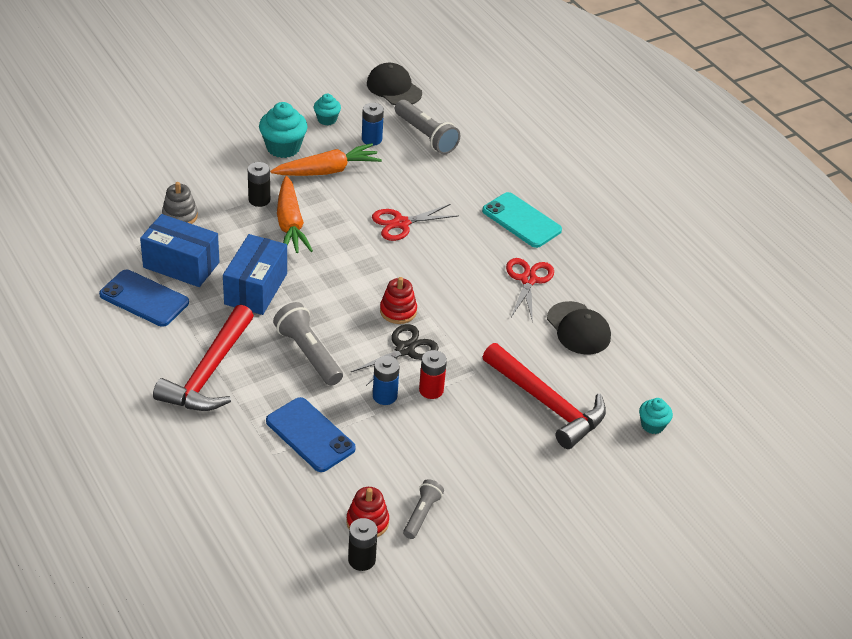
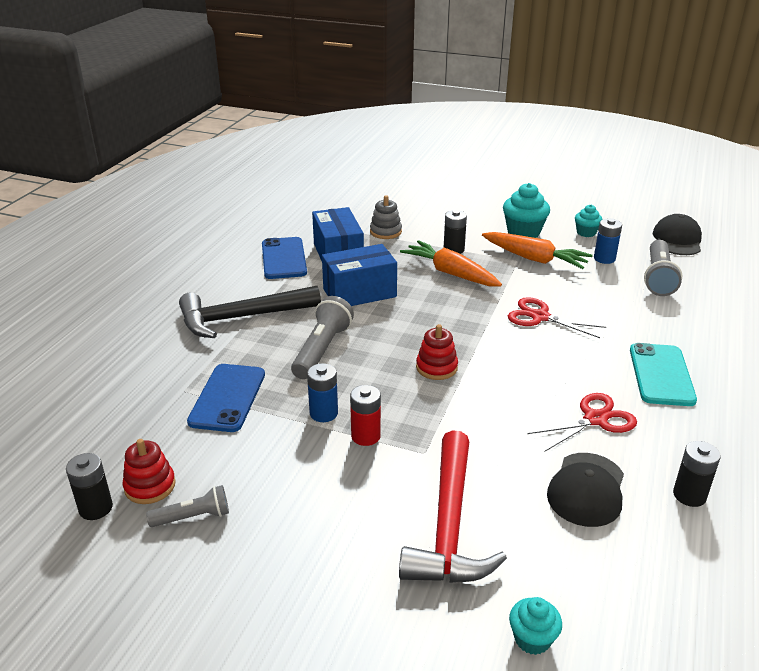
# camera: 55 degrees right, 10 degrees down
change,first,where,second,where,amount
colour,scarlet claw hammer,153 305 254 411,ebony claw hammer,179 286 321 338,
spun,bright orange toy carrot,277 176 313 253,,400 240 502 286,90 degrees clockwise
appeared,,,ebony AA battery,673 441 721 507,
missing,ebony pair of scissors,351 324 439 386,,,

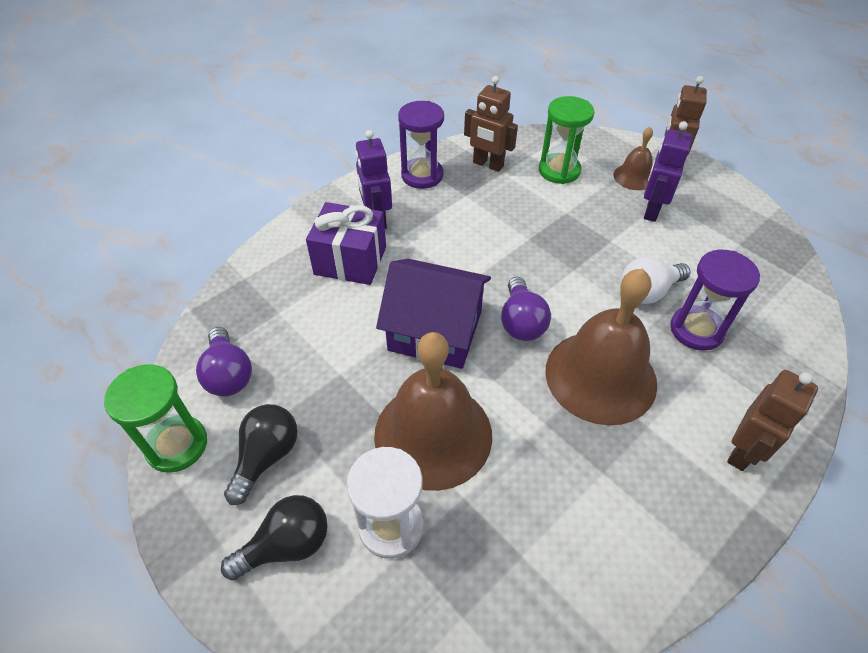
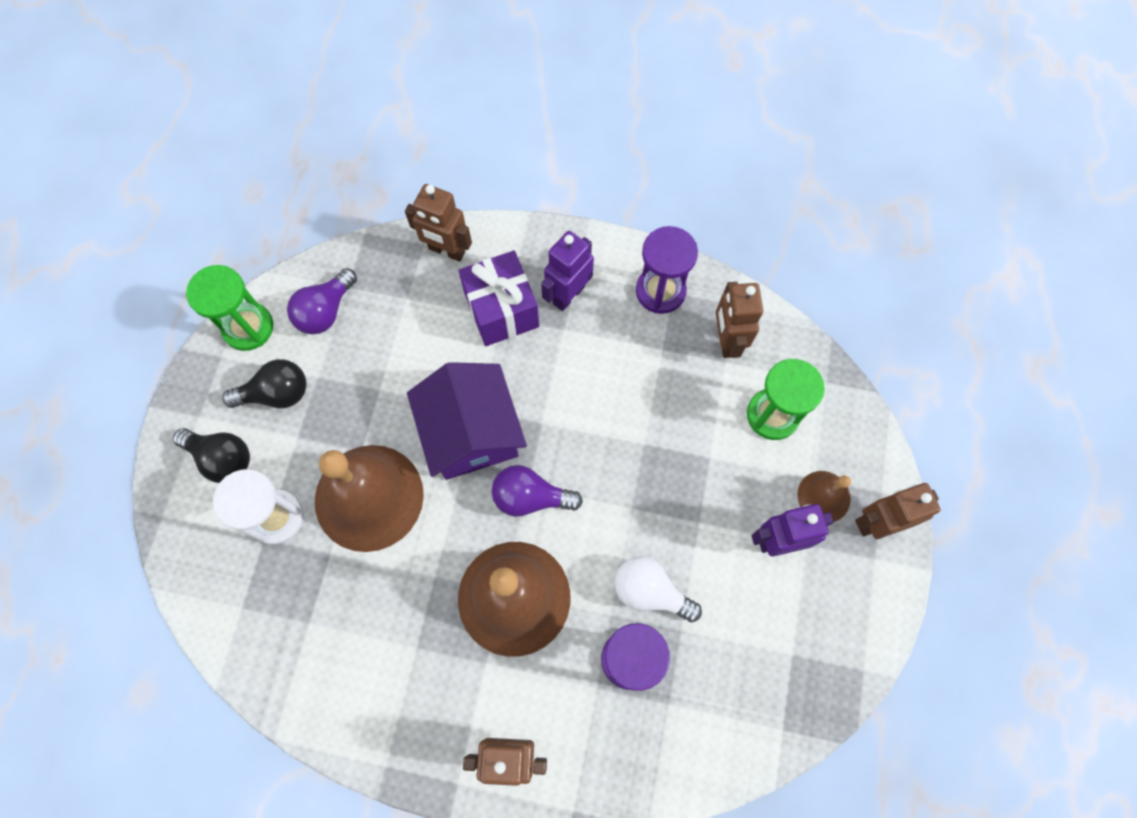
# camera: 55 degrees right, 20 degrees up
change,first,where,second,where,amount
appeared,,,dark brown robot figure,405 184 472 262,
spun,violet bulb,501 277 551 341,,492 465 583 517,45 degrees clockwise

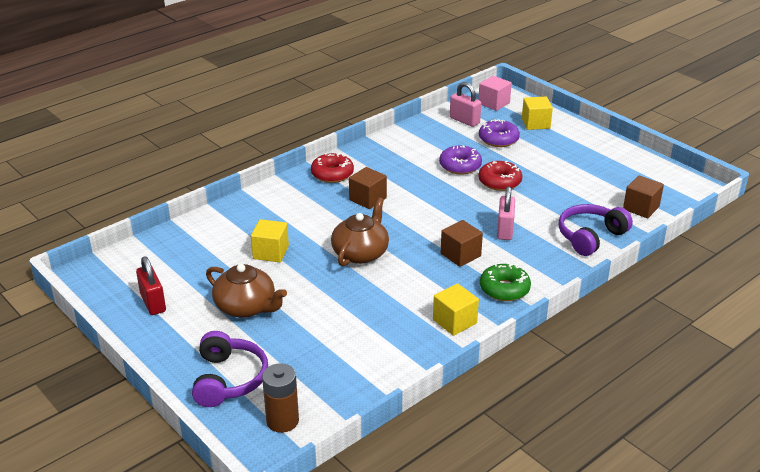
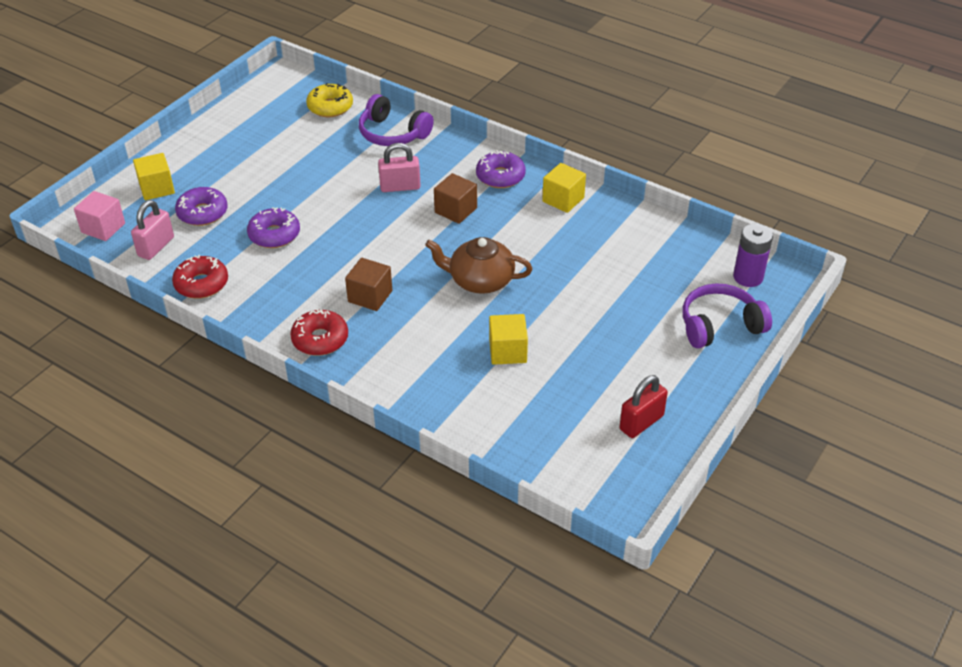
# camera: 105 degrees left, 10 degrees up
change,first,where,second,where,amount
relocated,scarlet doughnut,479 161 522 191,,172 255 228 299,
exchanged,dark brown block,623 175 664 218,yellow doughnut,306 83 353 117,
colour,green doughnut,480 263 531 301,violet doughnut,476 150 526 188,
colour,dark brown AA battery,262 363 299 433,violet AA battery,733 224 773 287,
missing,dark brown china teapot,206 264 287 317,,,

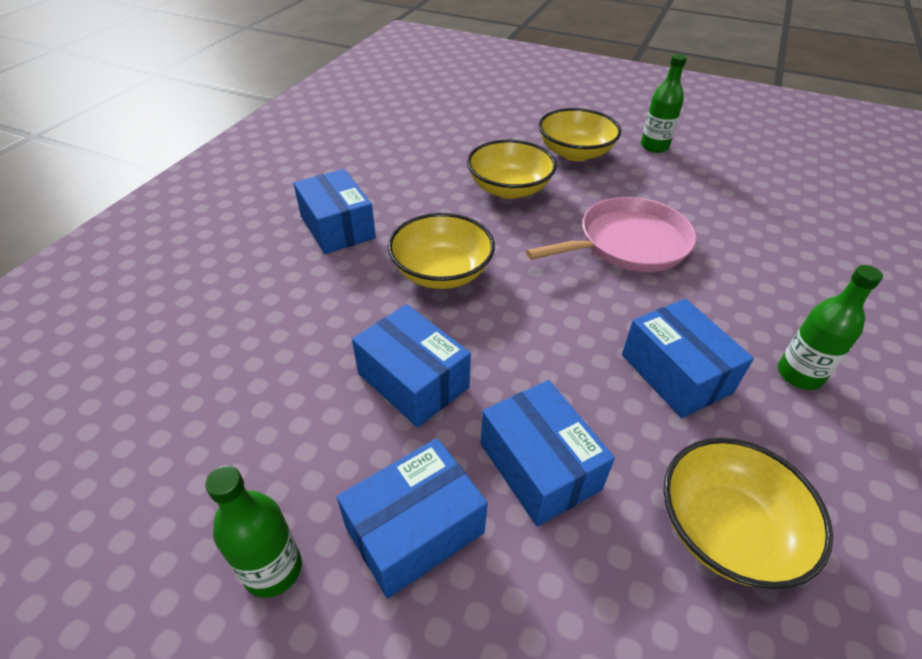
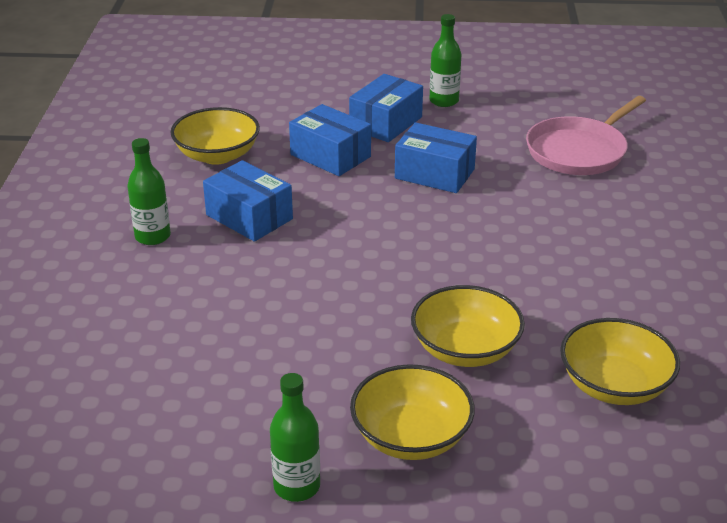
# camera: 160 degrees right, 10 degrees down
change,first,where,second,where,amount
relocated,rosy frying pan,526 197 697 272,,526 96 646 175,
relocated,yellow serving bowl,388 213 495 289,,560 318 680 405,
missing,cobalt parcel,293 169 376 254,,,

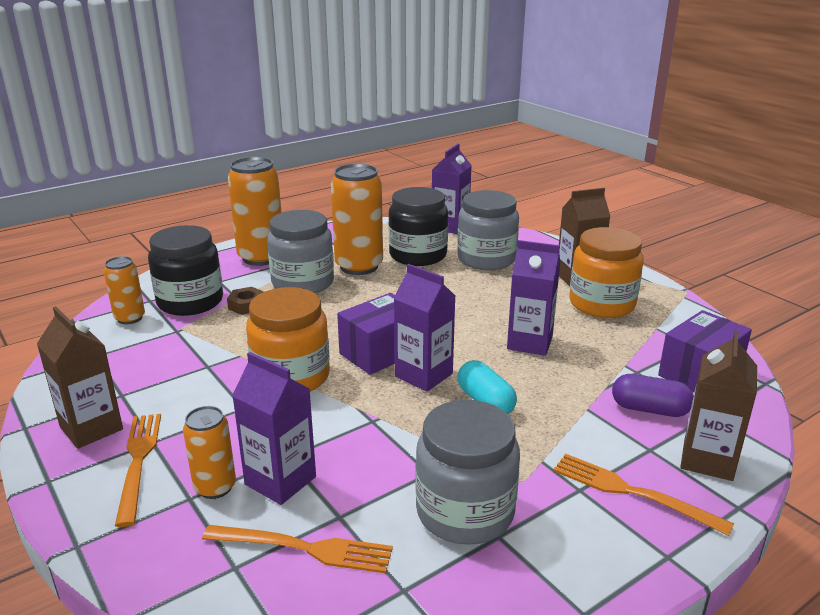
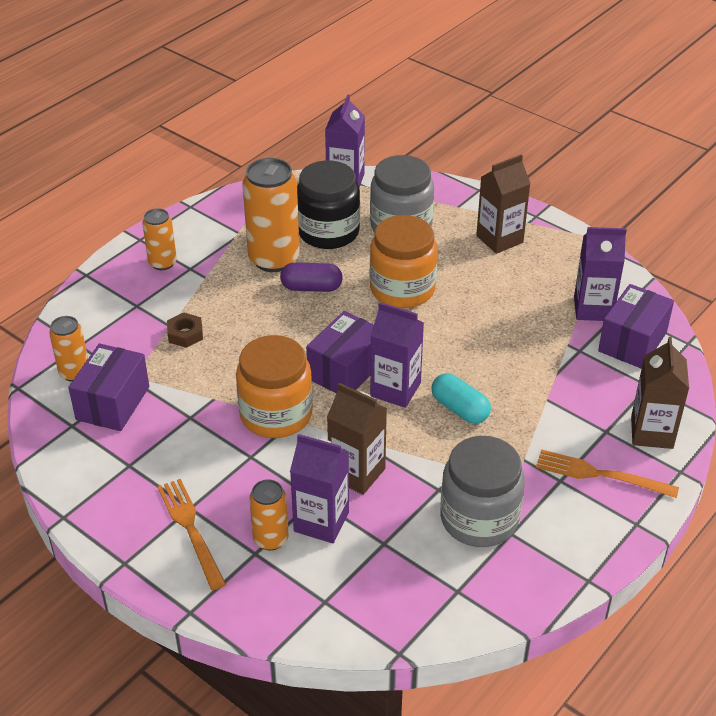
# camera: 15 degrees left, 15 degrees up
change,first,where,second,where,amount
appeared,,,violet parcel,68 344 149 431,
size,bright orange tin,228 157 282 266,,142 208 177 270,x0.55
relocated,violet capsule,612 374 694 417,,280 262 343 292,
relocated,dark brown juice carton,37 306 123 449,,327 383 387 495,
relocated,bright orange jar,569 227 644 318,,370 215 438 308,
relocated,violet juice carton,507 240 560 356,,574 227 627 321,
missing,ebony jar,148 225 223 316,,,
missing,bright orange fork,202 525 393 574,,,
missing,grey jar,267 210 334 293,,,

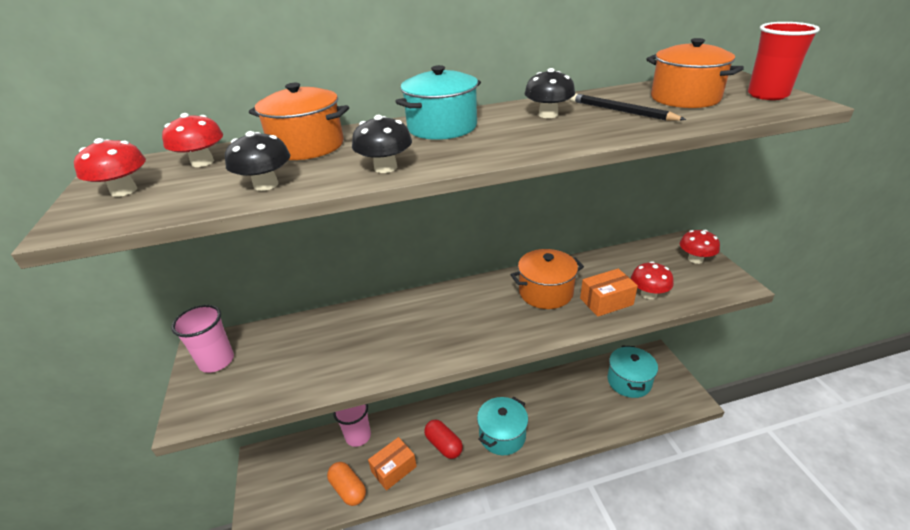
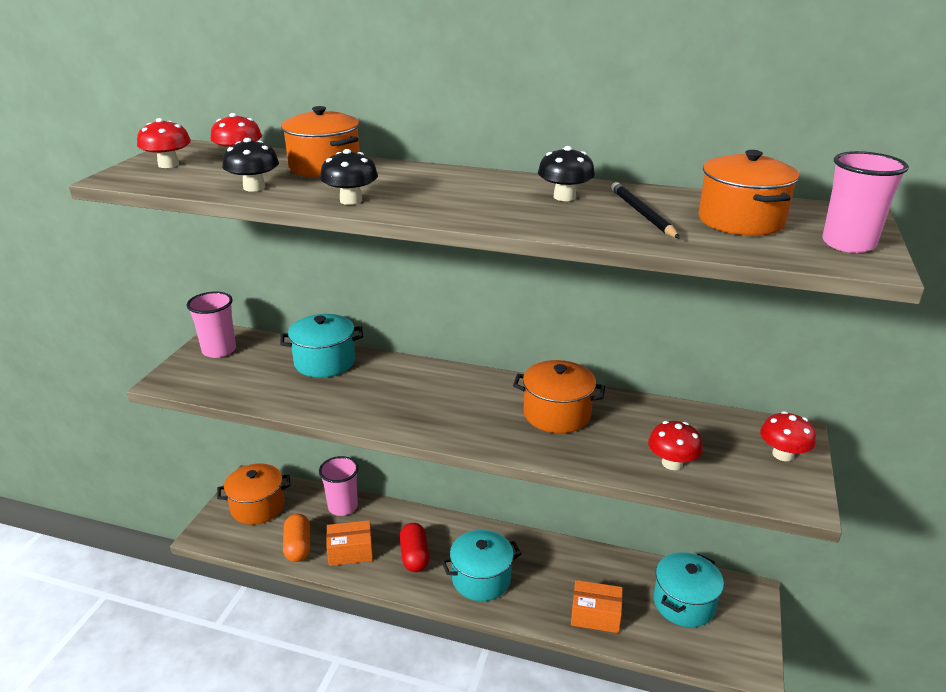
# camera: 30 degrees right, 5 degrees down
change,first,where,second,where,amount
appeared,,,bright orange stockpot,217 464 291 525,
relocated,teal stockpot,395 65 481 140,,280 314 363 378,
relocated,bright orange parcel,580 269 638 317,,571 580 623 633,
colour,scarlet cup,748 22 820 100,rosy cup,822 151 909 253,

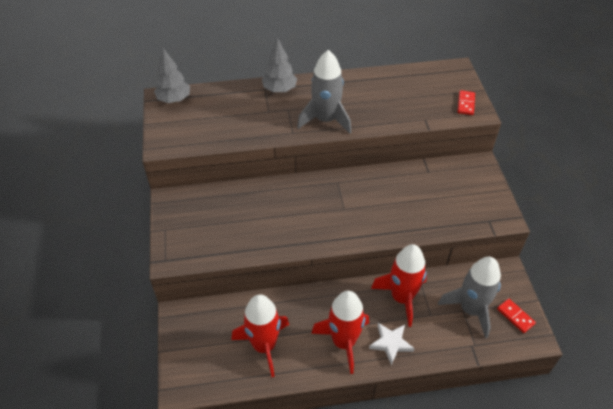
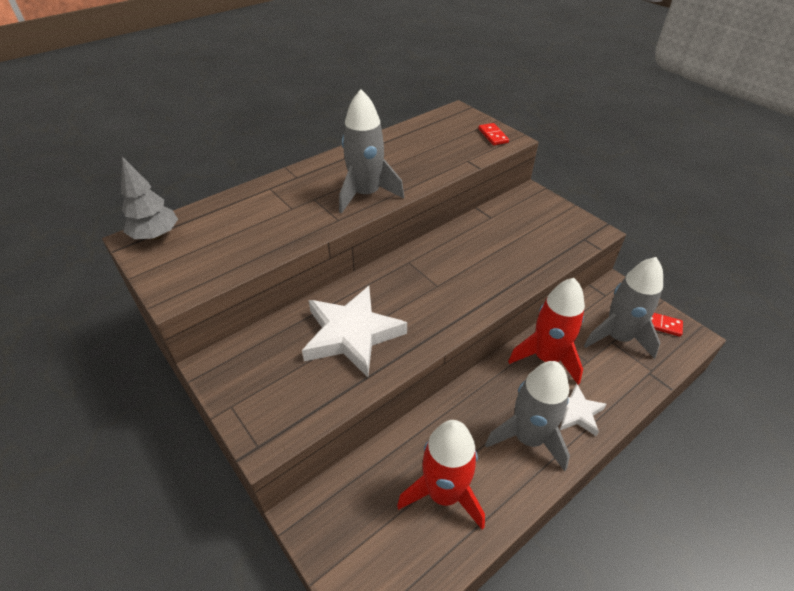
# camera: 30 degrees left, 5 degrees down
change,first,where,second,where,amount
appeared,,,snow-white star shape,302 286 407 377,
colour,scarlet toy rocket,311 291 369 374,grey toy rocket,485 361 570 472,
missing,grey fir tree,262 38 297 93,,,

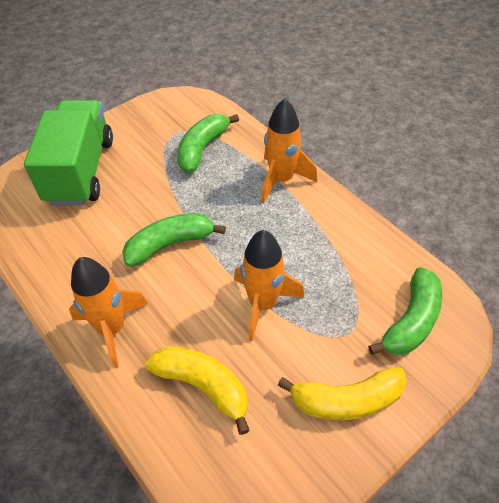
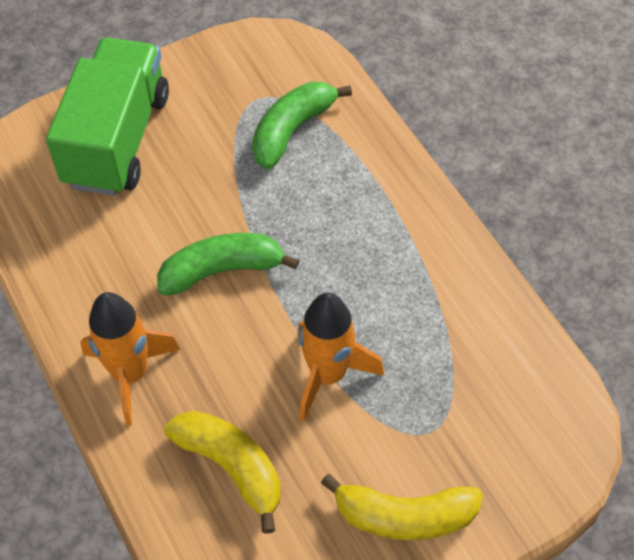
# camera: 10 degrees right, 5 degrees up
change,first,where,second,where,amount
missing,bright orange toy rocket,261 98 317 203,,,
missing,green banana fruit,368 267 442 355,,,

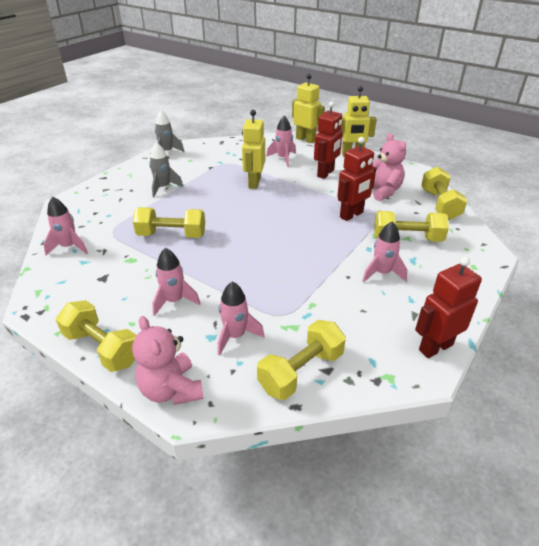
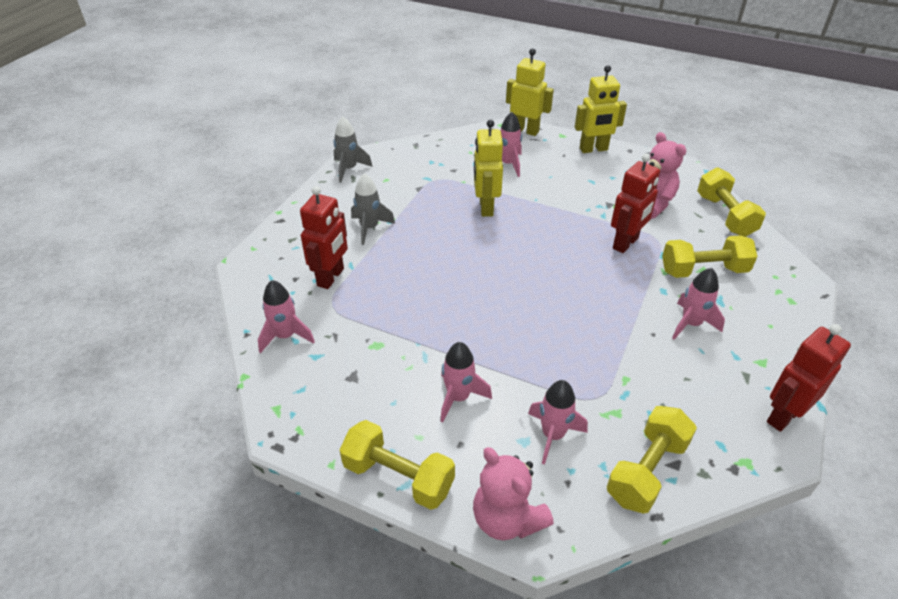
# camera: 10 degrees left, 5 degrees up
change,first,where,second,where,amount
relocated,scarlet robot figure,314 102 343 179,,300 186 348 289,
missing,yellow dumbbell,133 207 205 238,,,

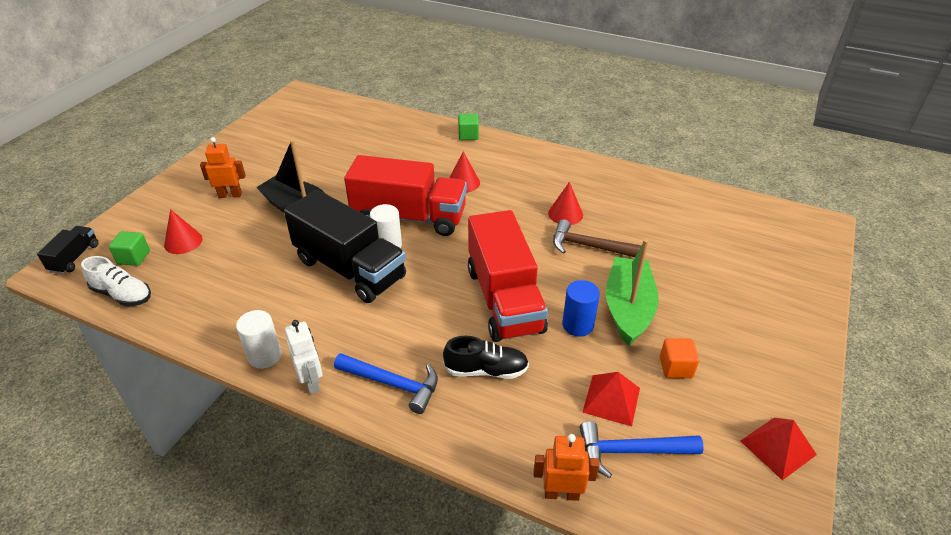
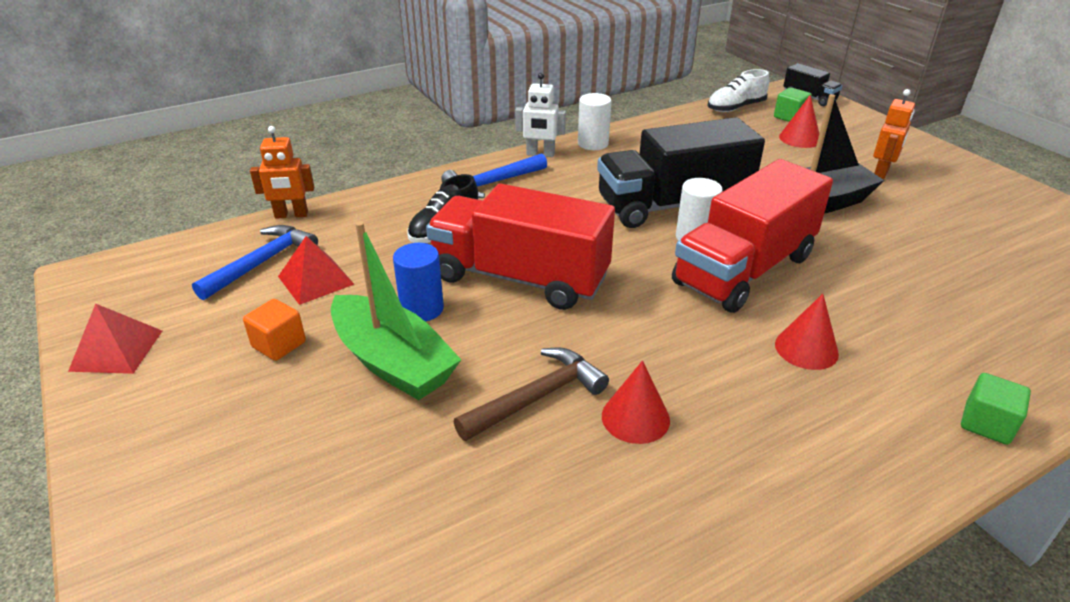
# camera: 125 degrees right, 5 degrees down
change,first,where,second,where,amount
spun,bright orange robot figure,534 434 600 501,,250 126 314 219,45 degrees clockwise

